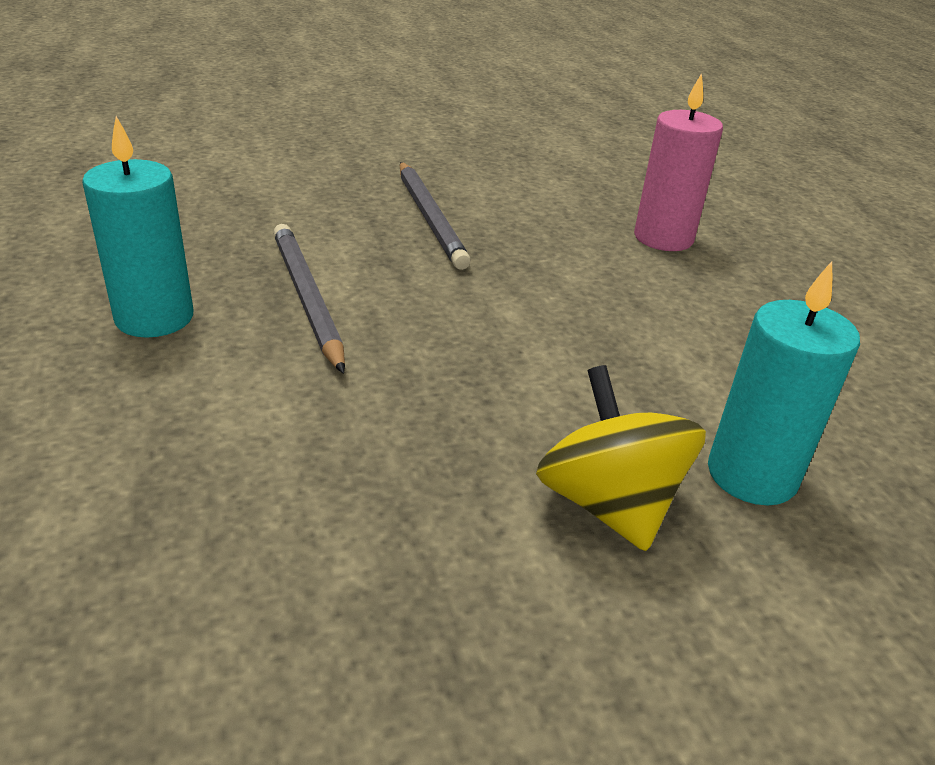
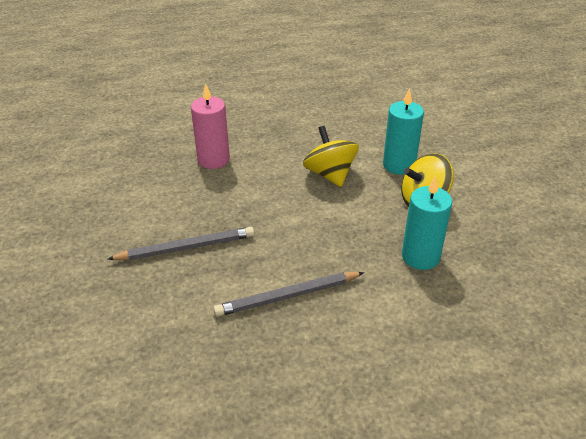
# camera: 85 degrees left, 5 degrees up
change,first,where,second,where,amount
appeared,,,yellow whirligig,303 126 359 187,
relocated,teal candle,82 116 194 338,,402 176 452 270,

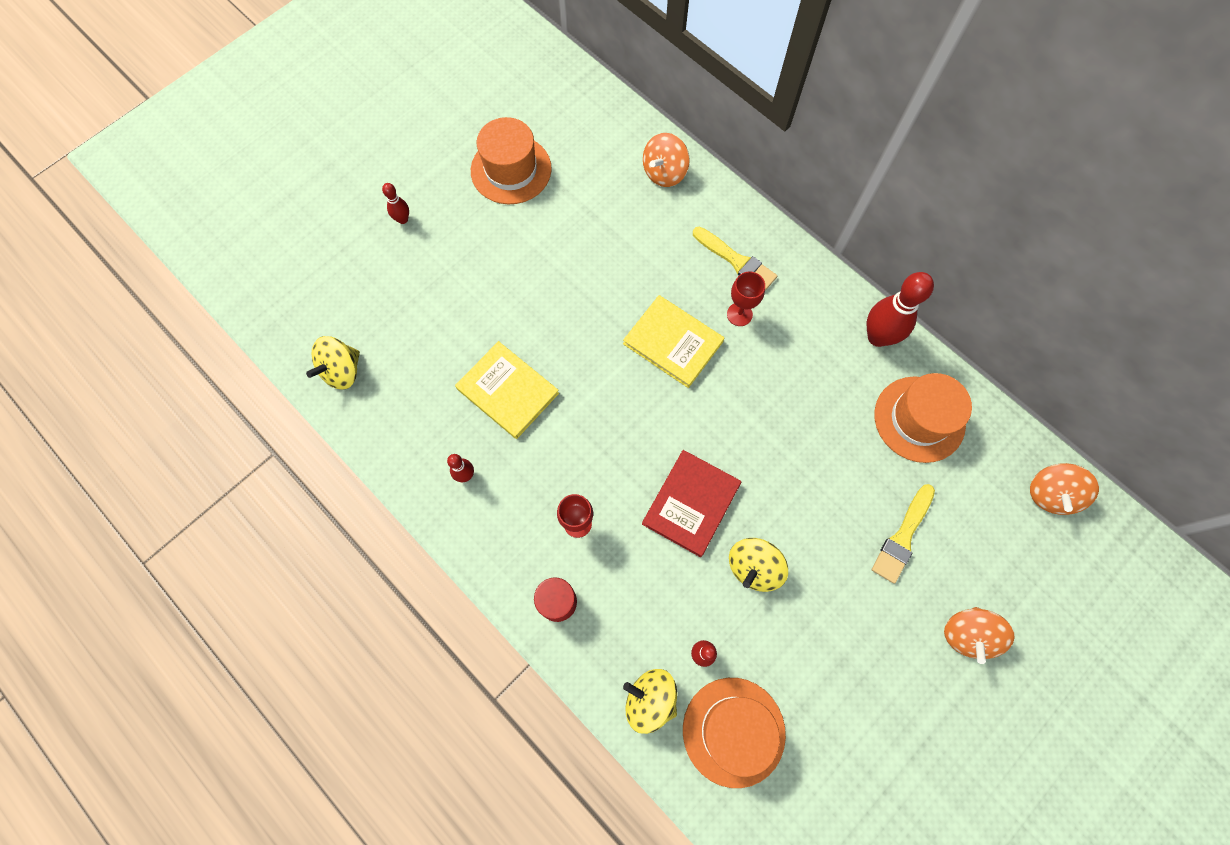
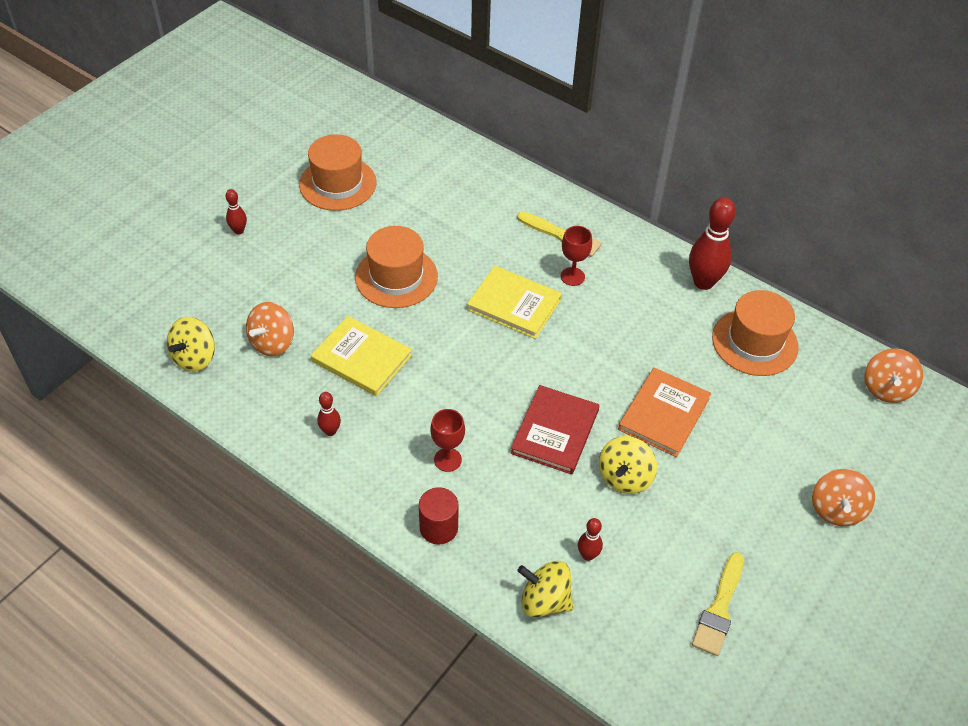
# camera: 10 degrees left, 20 degrees down
change,first,where,second,where,amount
relocated,bright orange whirligig,643 133 690 187,,246 302 294 356,
relocated,bright orange top hat,683 678 786 788,,355 226 438 308,
appeared,,,bright orange book,618 367 711 457,
relocated,yellow paint brush,872 484 935 584,,692 552 744 656,

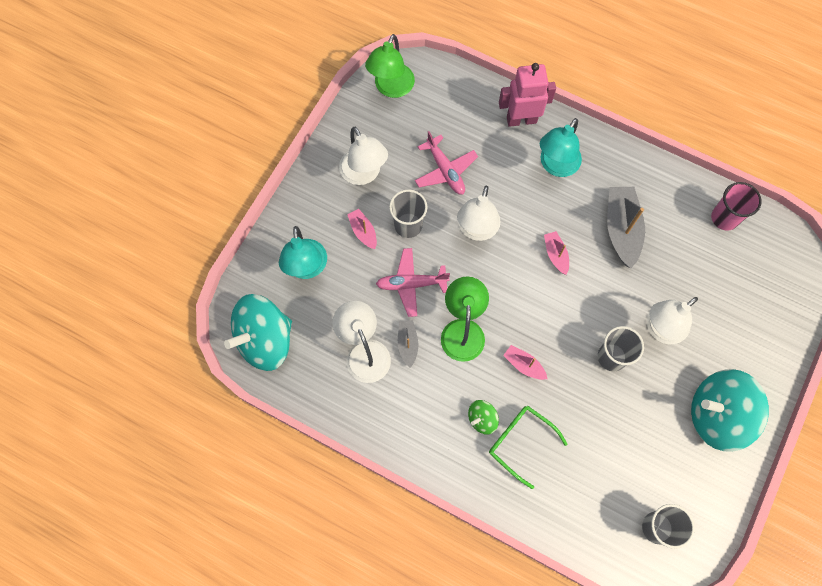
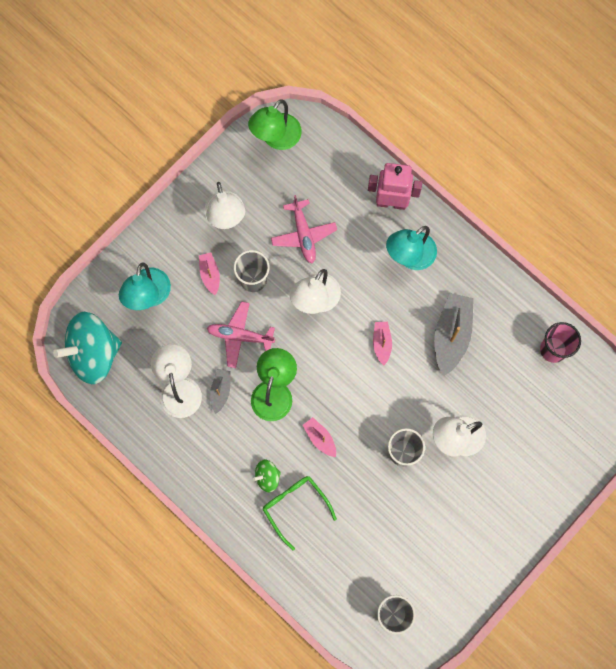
# camera: 15 degrees right, 5 degrees up
change,first,where,second,where,amount
missing,teal whirligig,691 369 769 452,,,

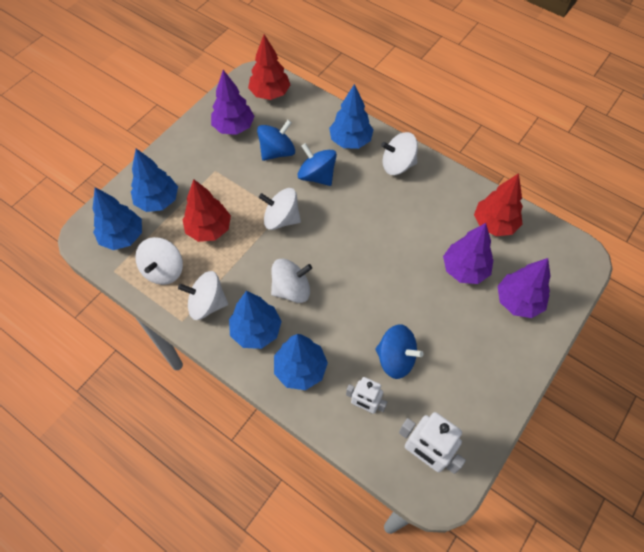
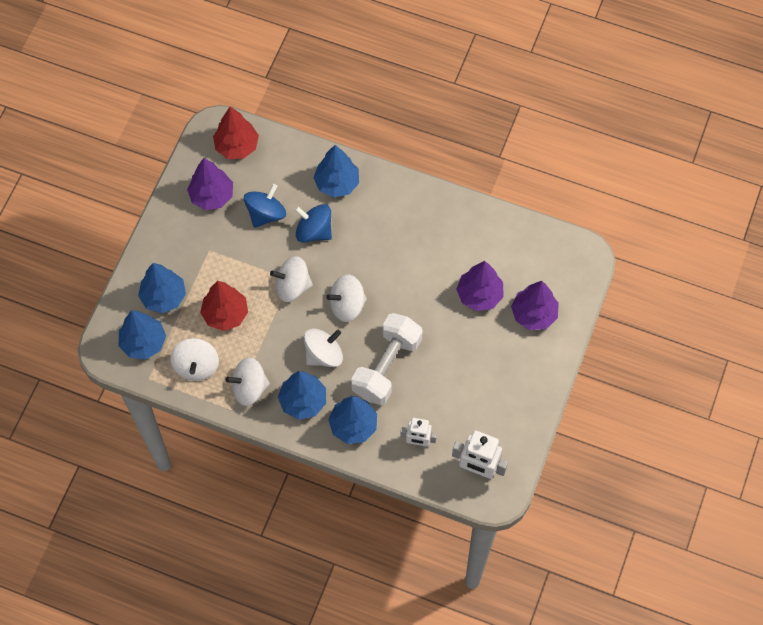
# camera: 15 degrees left, 5 degrees up
change,first,where,second,where,amount
relocated,snow-white whirligig,381 132 418 175,,326 274 367 322,
appeared,,,snow-white dumbbell,351 313 423 405,
missing,cobalt whirligig,375 324 424 379,,,
missing,scarlet fir tree,474 173 523 236,,,

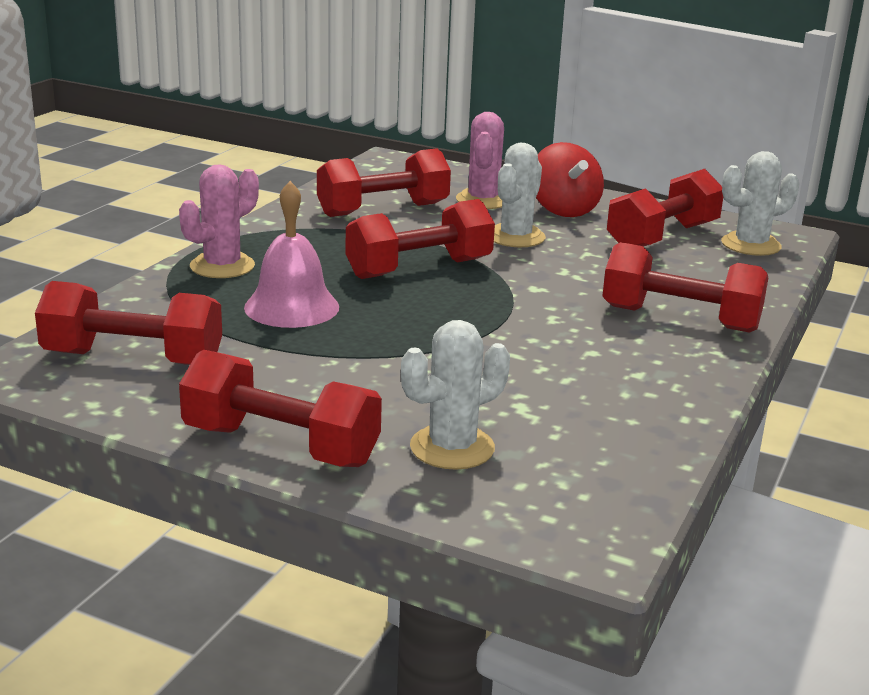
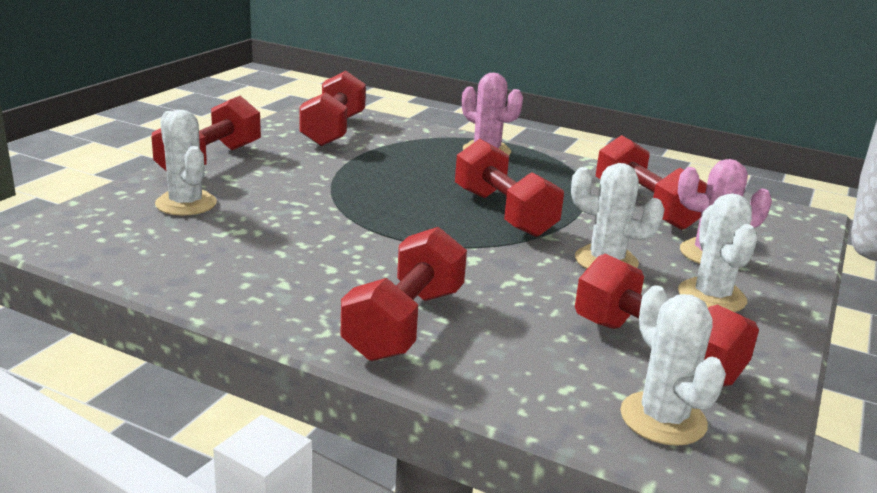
# camera: 90 degrees right, 0 degrees up
change,first,where,second,where,amount
exchanged,scarlet whirligig,536 142 604 217,snow-white prickly plant,678 193 757 312,
missing,rosy hand bell,244 181 339 328,,,

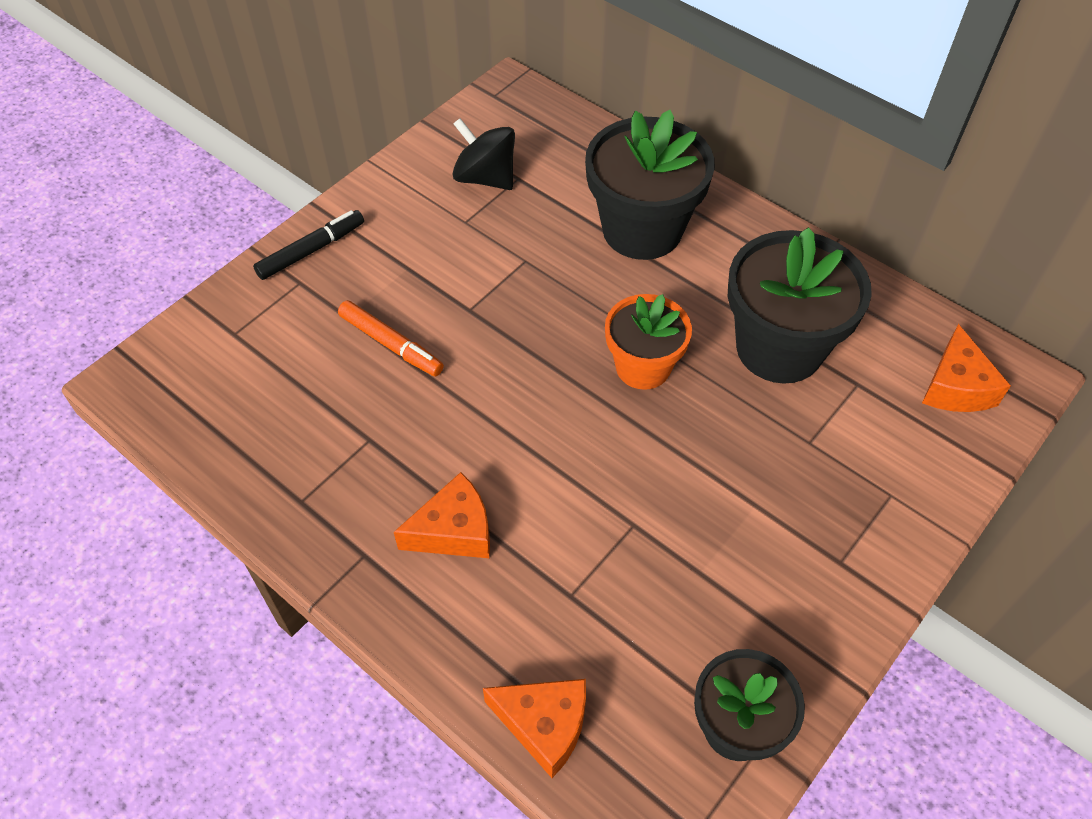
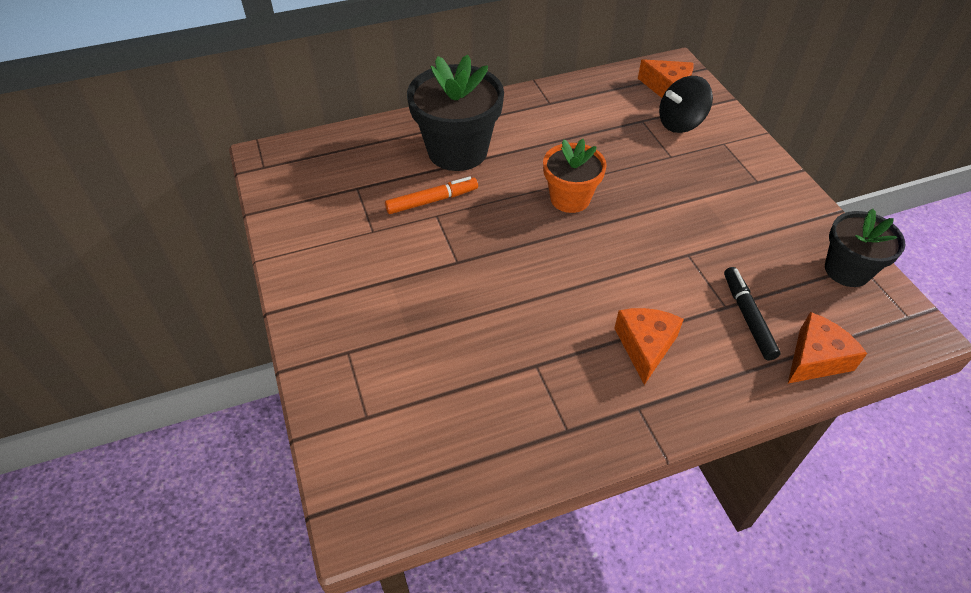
# camera: 60 degrees left, 5 degrees down
change,first,where,second,where,amount
relocated,bright orange marker pen,338 300 444 377,,385 176 478 214,
relocated,ebony whirligig,453 118 515 190,,659 76 713 133,
relocated,ebony marker pen,253 210 364 280,,724 267 781 360,
missing,ebony flower pot,727 227 872 383,,,

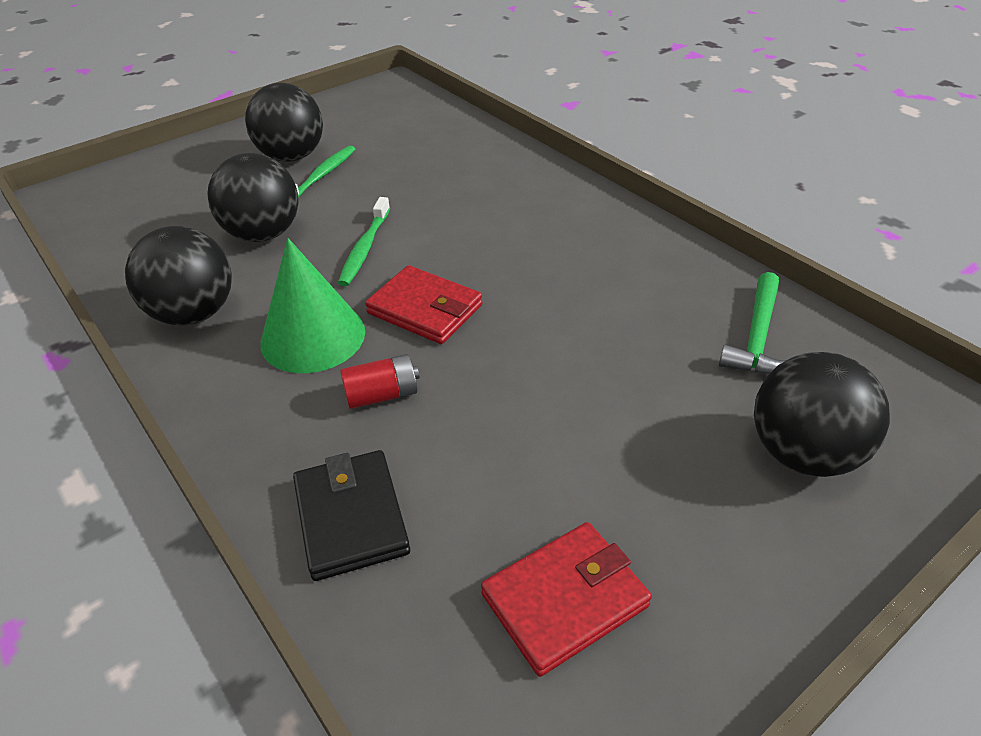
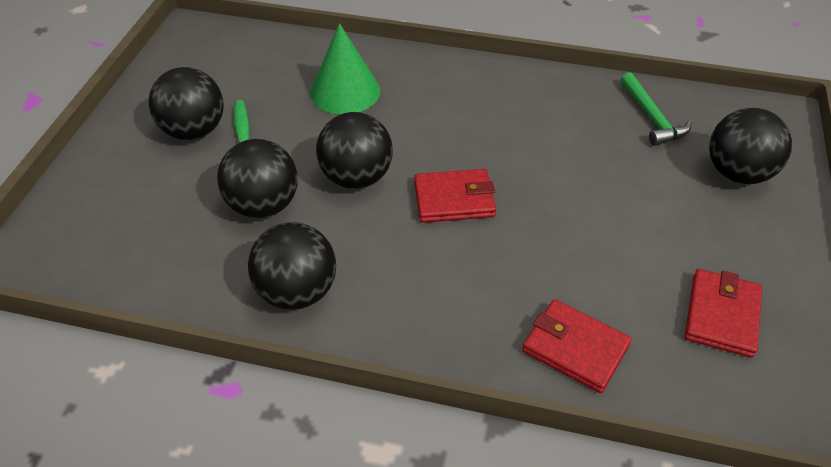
# camera: 40 degrees left, 5 degrees up
change,first,where,second,where,amount
relocated,green cone,260 238 365 373,,310 23 380 114,
exchanged,green dental brush,338 197 390 286,ebony play ball,316 112 393 189,
colour,ebony wallet,293 450 410 581,scarlet wallet,522 299 632 393,
missing,scarlet AA battery,340 354 420 409,,,

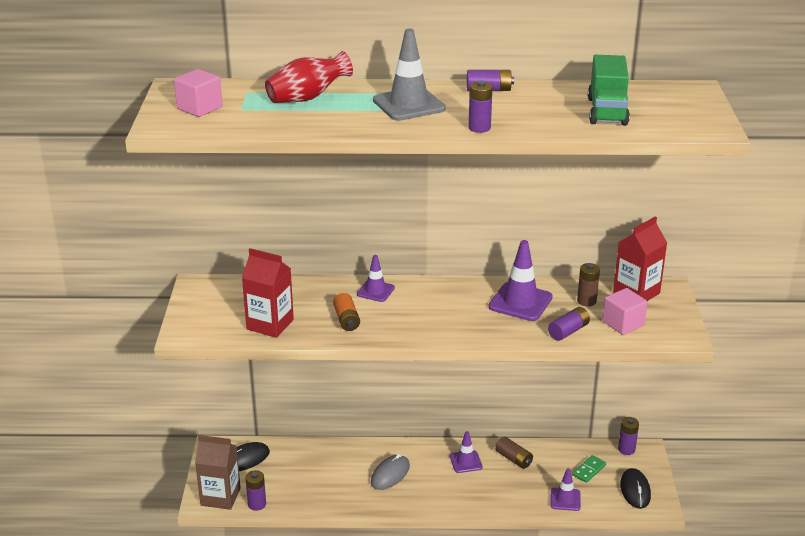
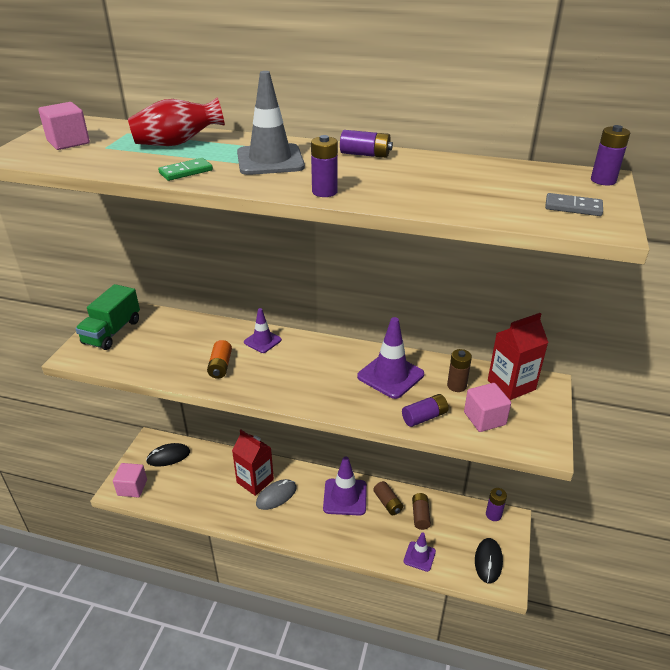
# camera: 15 degrees right, 5 degrees up
change,first,where,second,where,amount
relocated,green lorry,588 55 630 126,,75 284 140 350,
exchanged,dark brown juice carton,195 435 241 510,rosy block,113 463 147 497,
relocated,green domino piece,572 455 606 483,,158 158 213 181,
relocated,scarlet juice carton,242 248 294 338,,232 430 274 496,
size,violet road cone,450 431 483 473,,323 457 367 516,x1.67
appeared,,,dark brown AA battery,412 493 431 530,
appeared,,,grey domino piece,545 193 603 216,
relocated,violet AA battery,245 470 266 511,,591 125 630 186,

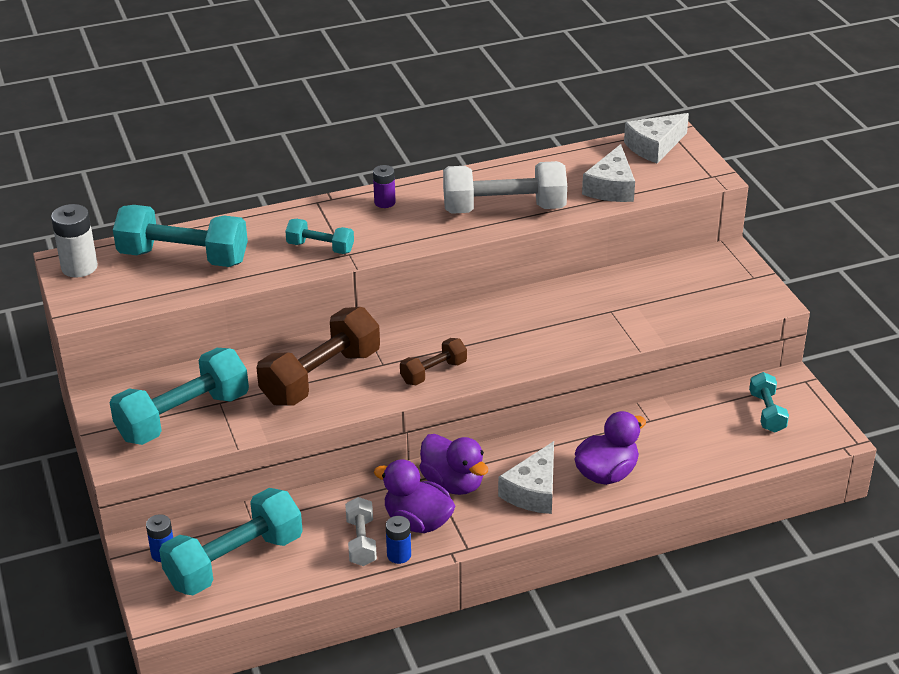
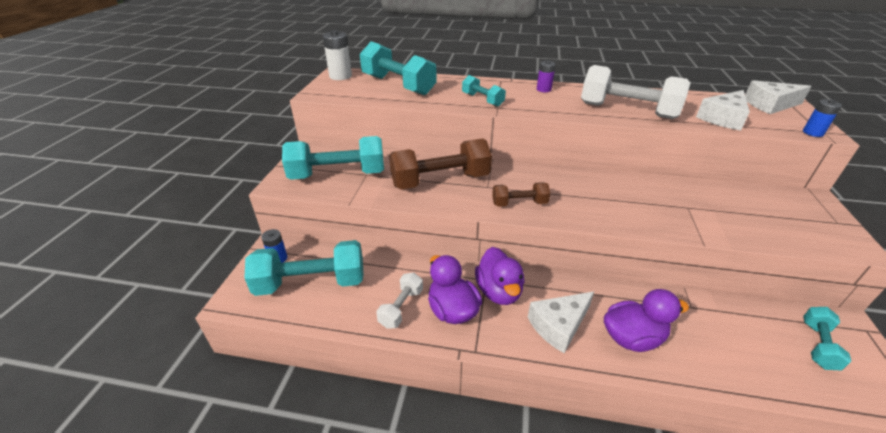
# camera: 30 degrees right, 0 degrees up
change,first,where,second,where,amount
relocated,cobalt AA battery,386 516 411 564,,803 99 842 137,

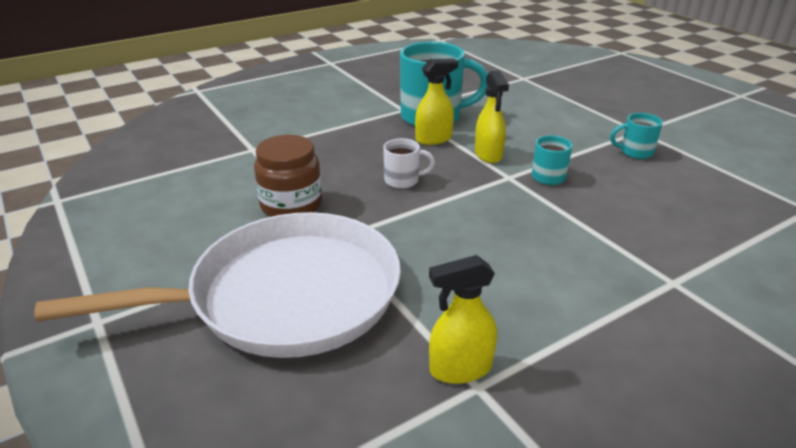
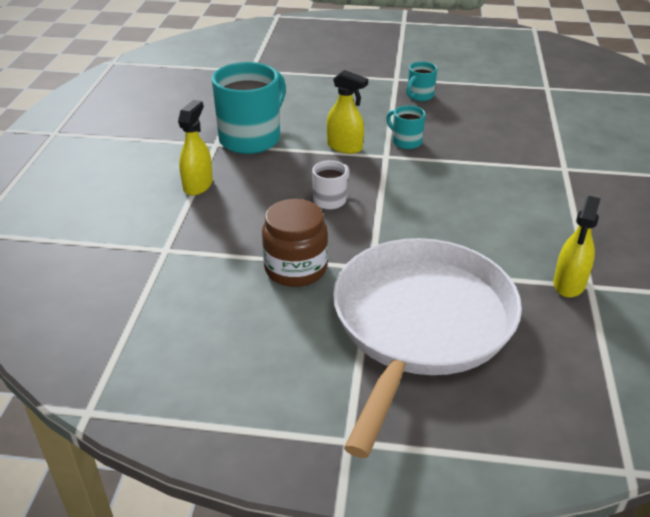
# camera: 50 degrees left, 5 degrees up
change,first,where,second,where,amount
relocated,yellow sprayer,415 58 458 145,,178 100 213 196,

